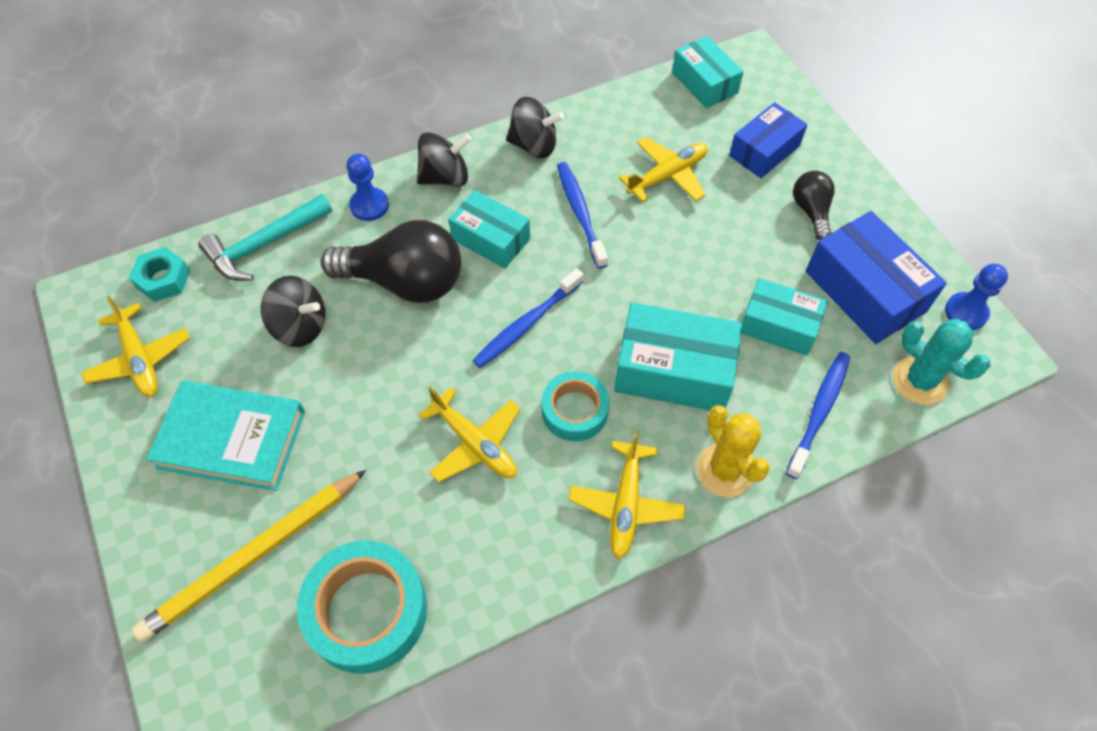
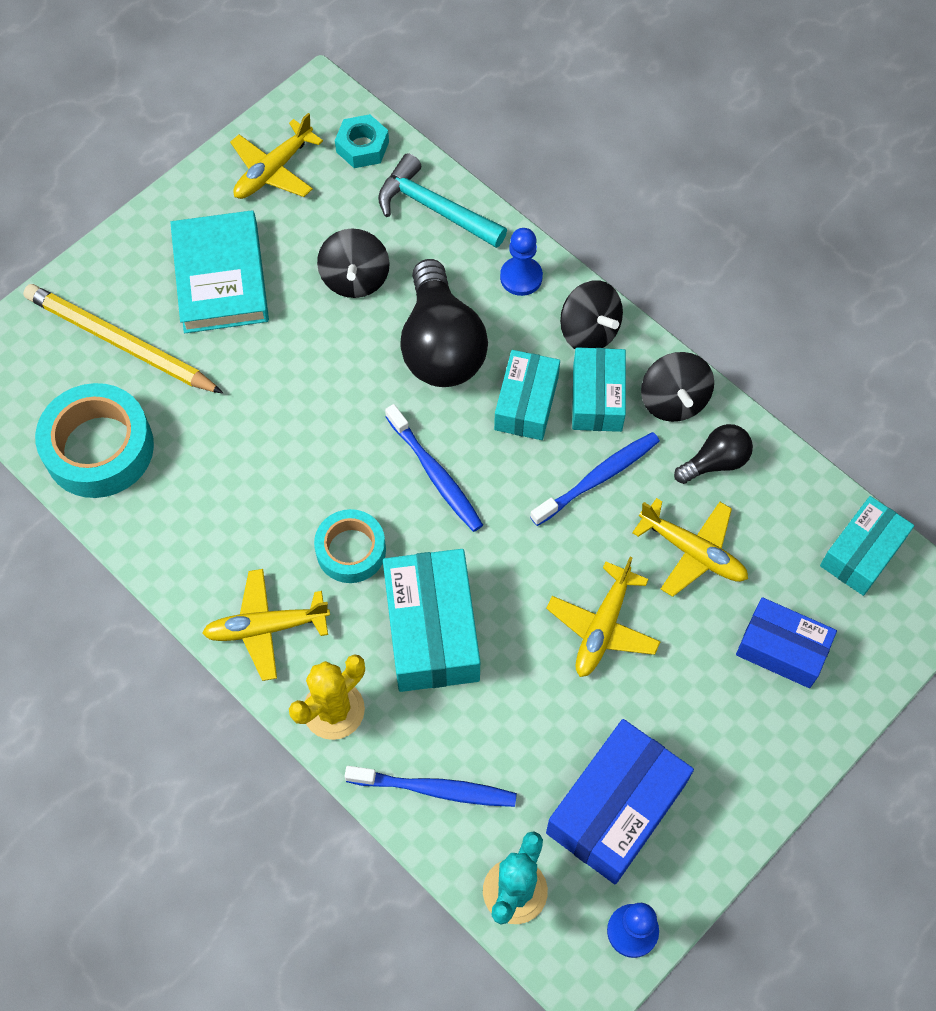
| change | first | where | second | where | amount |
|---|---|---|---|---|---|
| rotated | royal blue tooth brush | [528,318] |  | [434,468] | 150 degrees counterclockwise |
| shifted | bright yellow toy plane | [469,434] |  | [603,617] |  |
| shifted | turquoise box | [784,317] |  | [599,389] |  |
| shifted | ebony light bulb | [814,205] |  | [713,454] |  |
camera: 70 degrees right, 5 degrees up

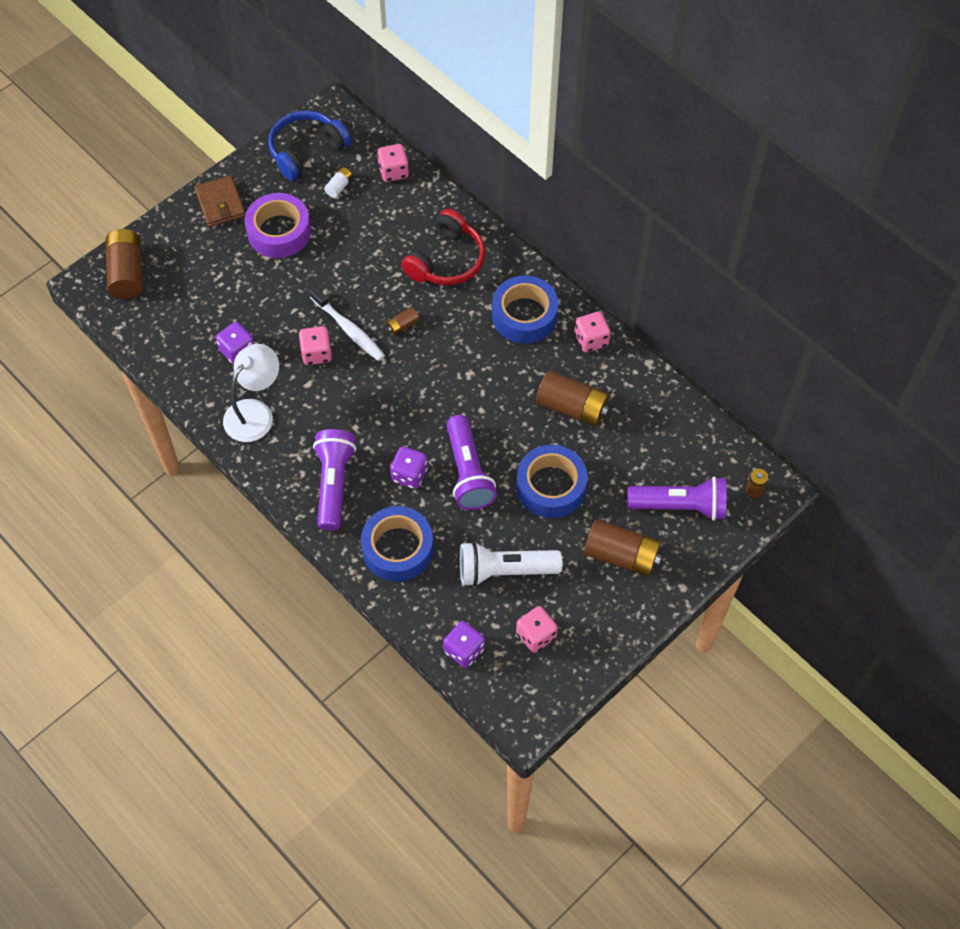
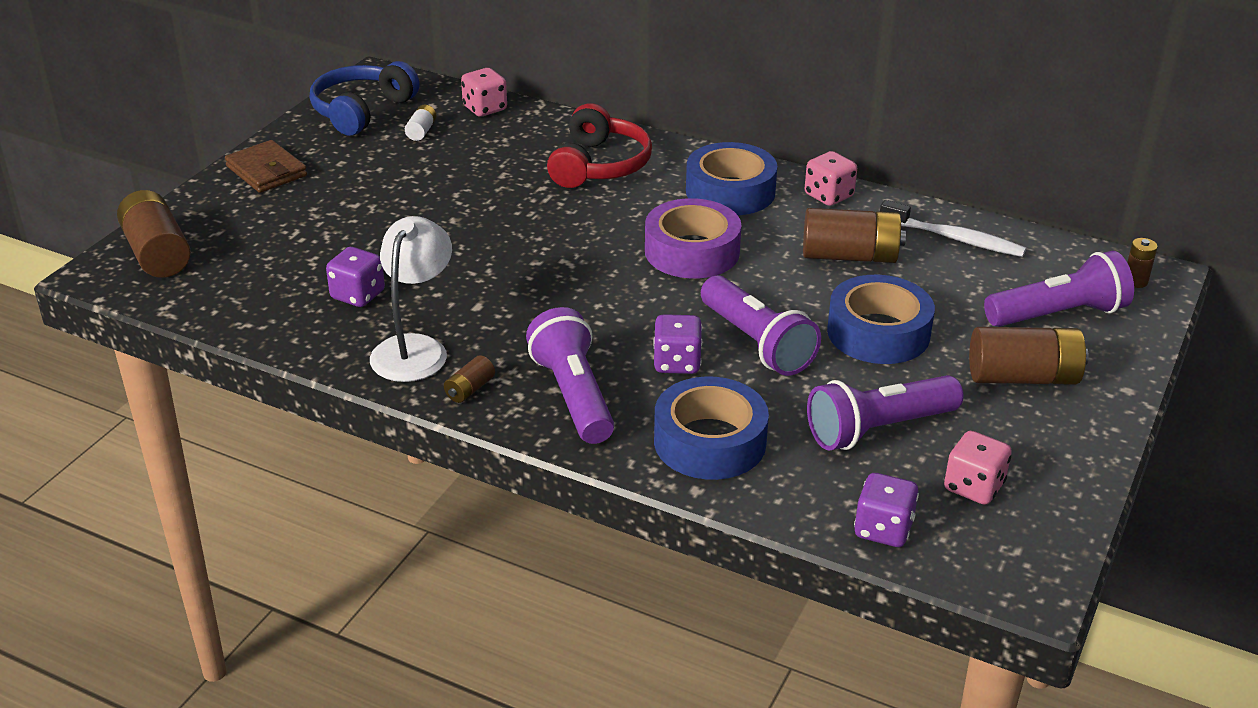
| change | first | where | second | where | amount |
|---|---|---|---|---|---|
| shifted | dark brown power cell | [403,321] |  | [469,379] |  |
| shifted | purple sticky tape | [278,225] |  | [693,238] |  |
| repainted | snow-white torch | [511,564] | purple torch | [885,413] |  |
| shifted | snow-white tooth brush | [347,323] |  | [953,228] |  |
| gone | rosy die | [315,345] |  |  |  |
camera: 20 degrees left, 25 degrees down

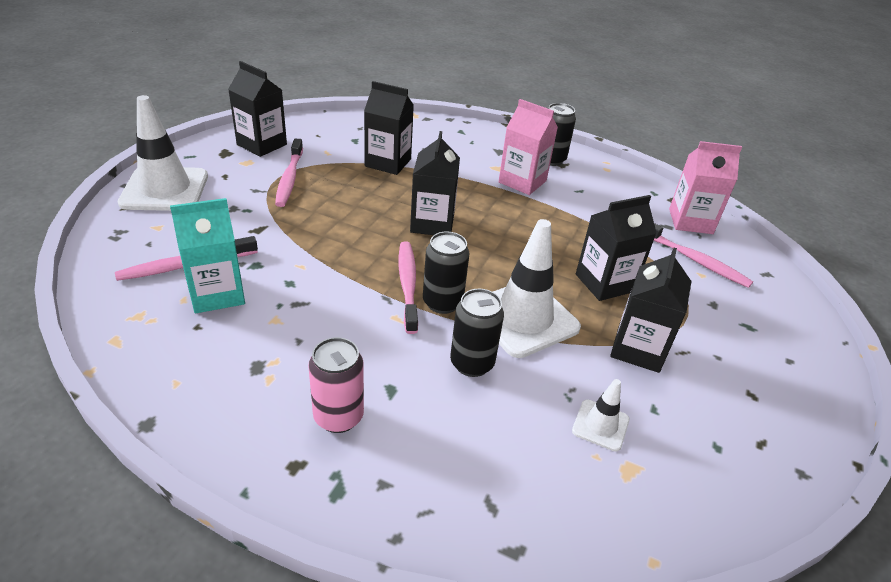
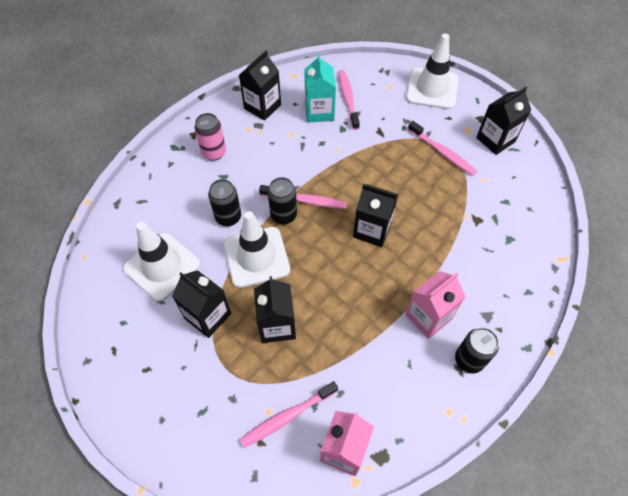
| change | first | where | second | where | amount |
|---|---|---|---|---|---|
| scaled | snow-white safety cone | [601,415] |  | [162,262] | x2.06 |
| shifted | ebony juice carton | [389,128] |  | [260,86] |  |
| rotated | rosy tooth brush | [289,173] |  | [442,148] | 150 degrees counterclockwise |
camera: 110 degrees right, 20 degrees up

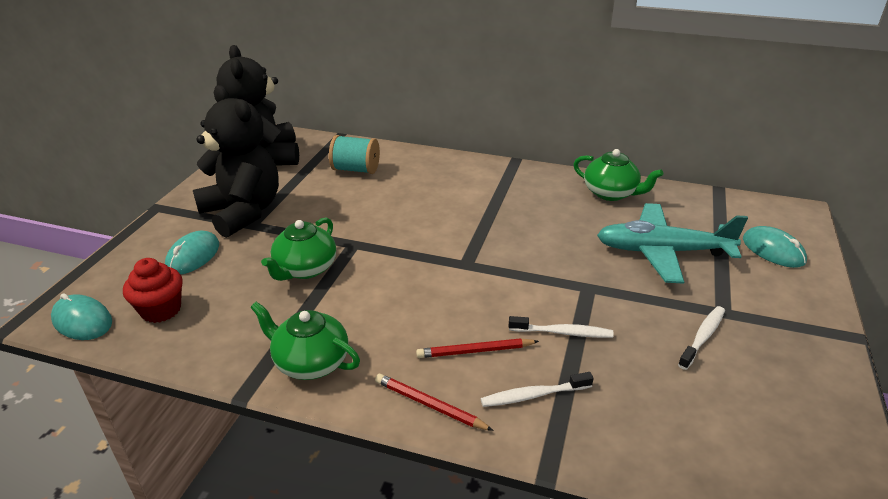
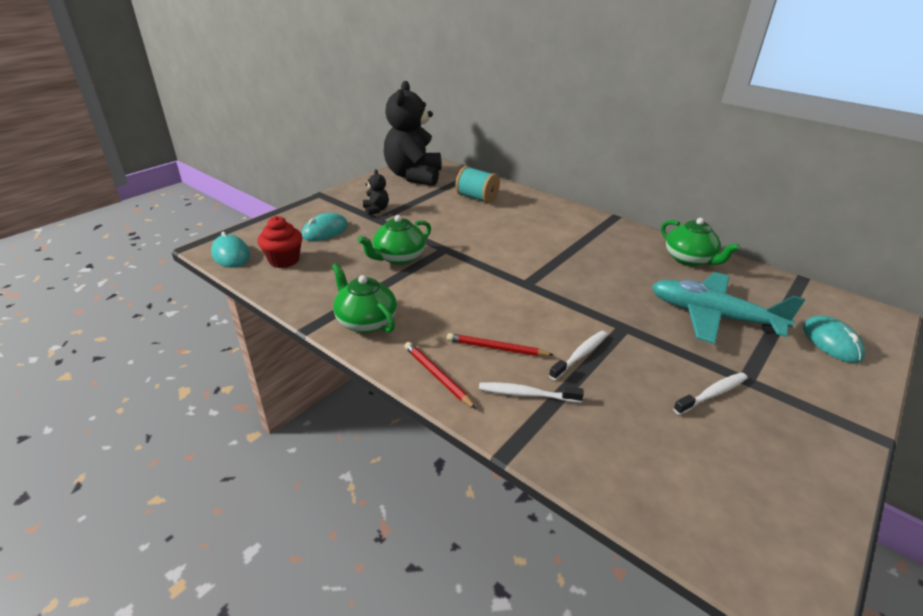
| change | first | where | second | where | amount |
|---|---|---|---|---|---|
| scaled | ebony stuffed bear | [236,161] |  | [376,192] | x0.40 |
| rotated | snow-white tooth brush | [561,327] |  | [578,355] | 75 degrees counterclockwise |
camera: 20 degrees right, 0 degrees up

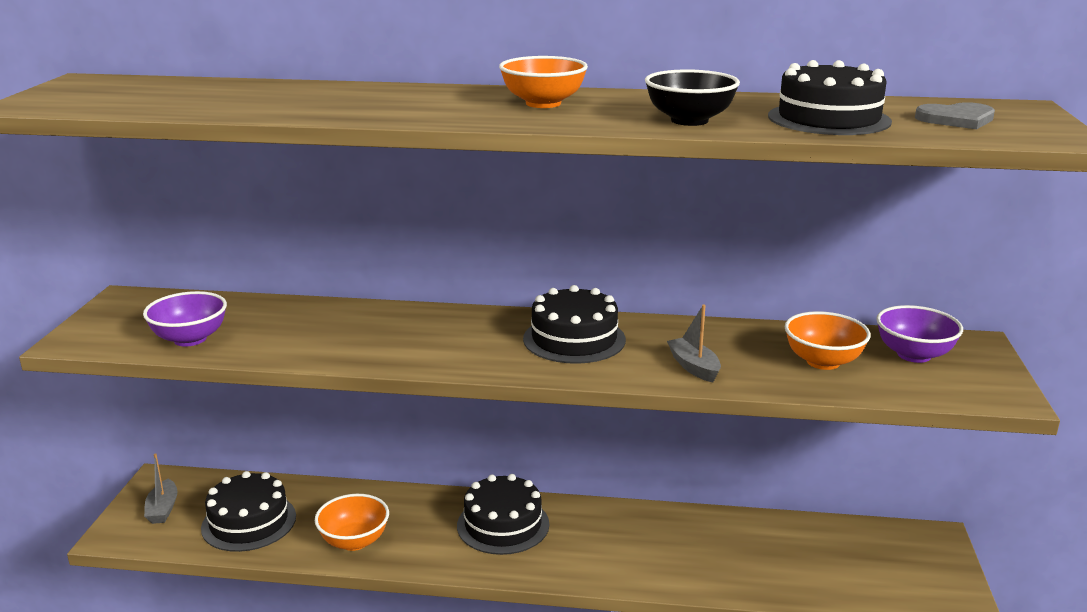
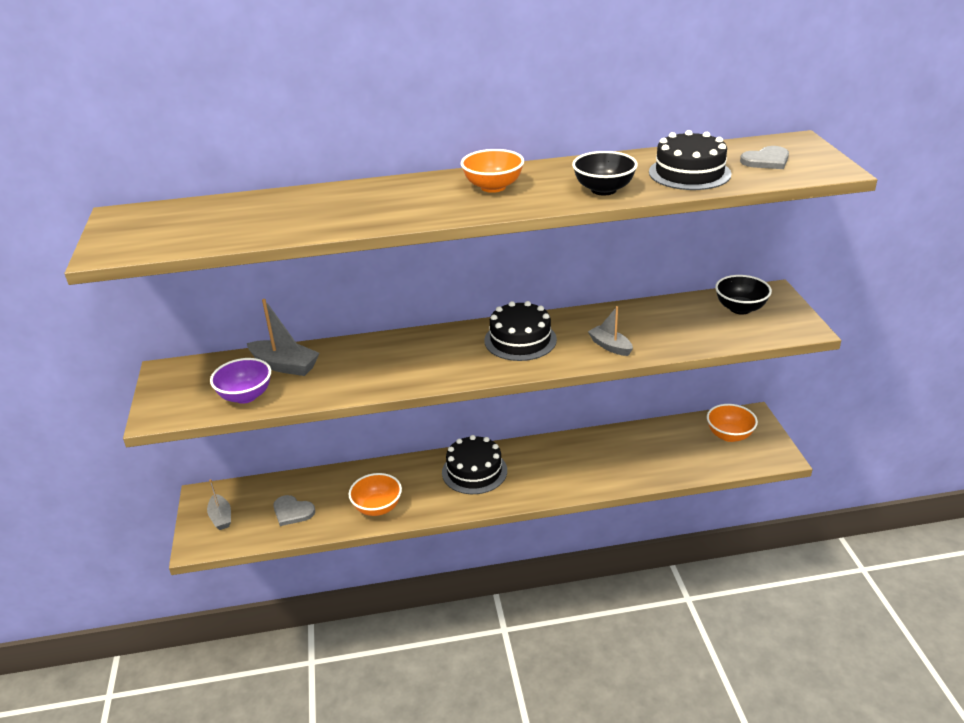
| change | first | where | second | where | amount |
|---|---|---|---|---|---|
| new |  |  | gray sailboat | [283,337] |  |
| swapped | ebony cake | [248,511] | gray love heart | [294,510] |  |
| shifted | bright orange bowl | [828,340] |  | [732,423] |  |
| repainted | purple bowl | [919,334] | ebony bowl | [743,295] |  |
camera: 15 degrees left, 10 degrees up

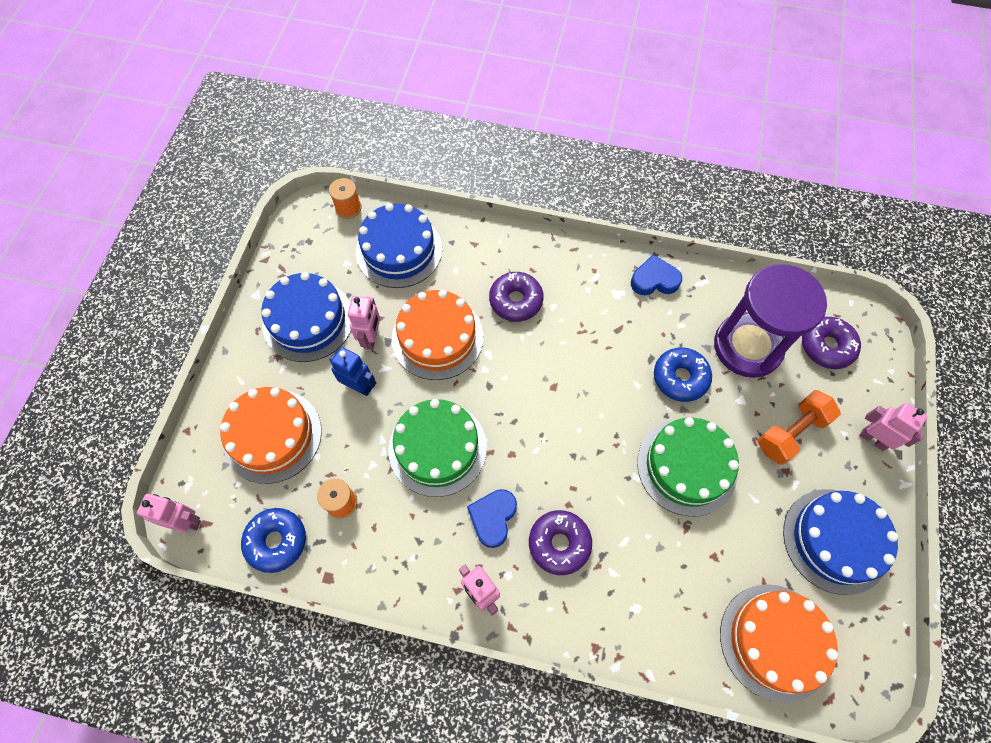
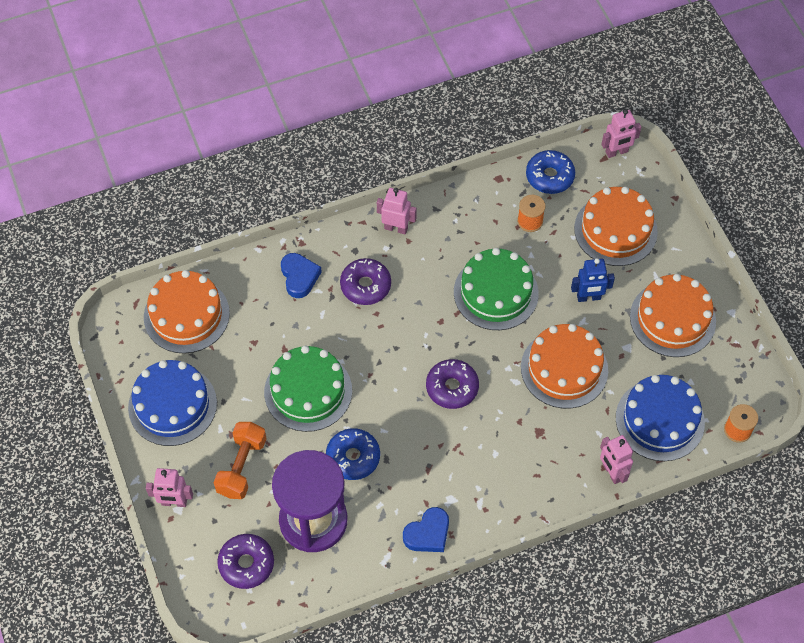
| change | first | where | second | where | amount |
|---|---|---|---|---|---|
| shifted | royal blue love heart | [492,518] |  | [301,275] |  |
| shifted | purple doughnut | [516,297] |  | [452,384] |  |
| shifted | rosy toy robot | [364,322] |  | [616,459] |  |
| repainted | royal blue cake | [306,317] | bright orange cake | [673,315] |  |
camera: 145 degrees right, 5 degrees down

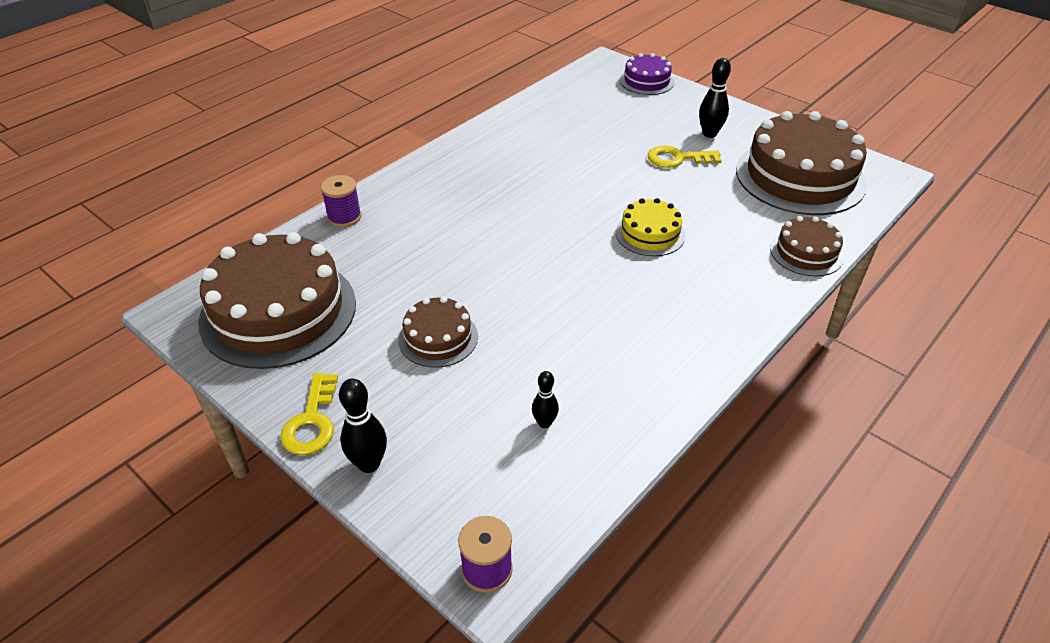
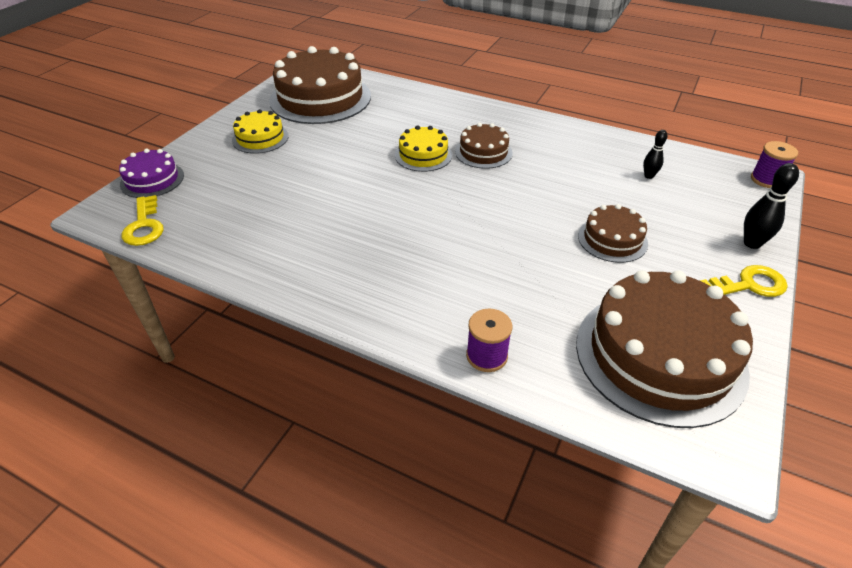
| change | first | where | second | where | amount |
|---|---|---|---|---|---|
| shifted | bright yellow latchkey | [685,157] |  | [142,220] |  |
| swapped | ebony skittle | [715,98] | bright yellow cake | [260,131] |  |
| shifted | dark brown cake | [807,246] |  | [484,146] |  |
camera: 105 degrees left, 0 degrees up

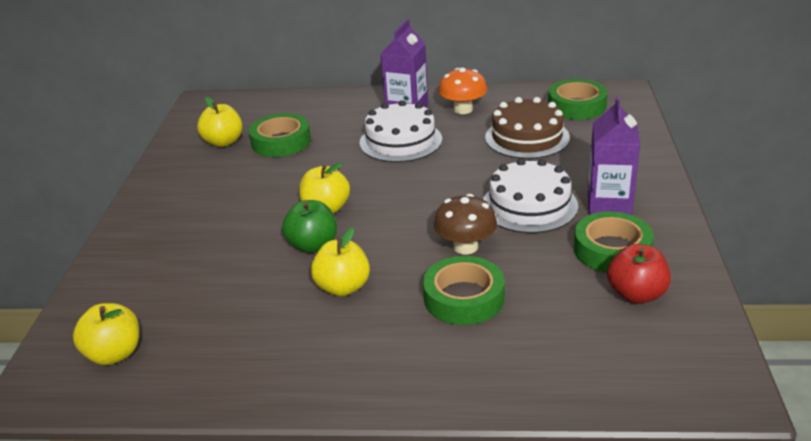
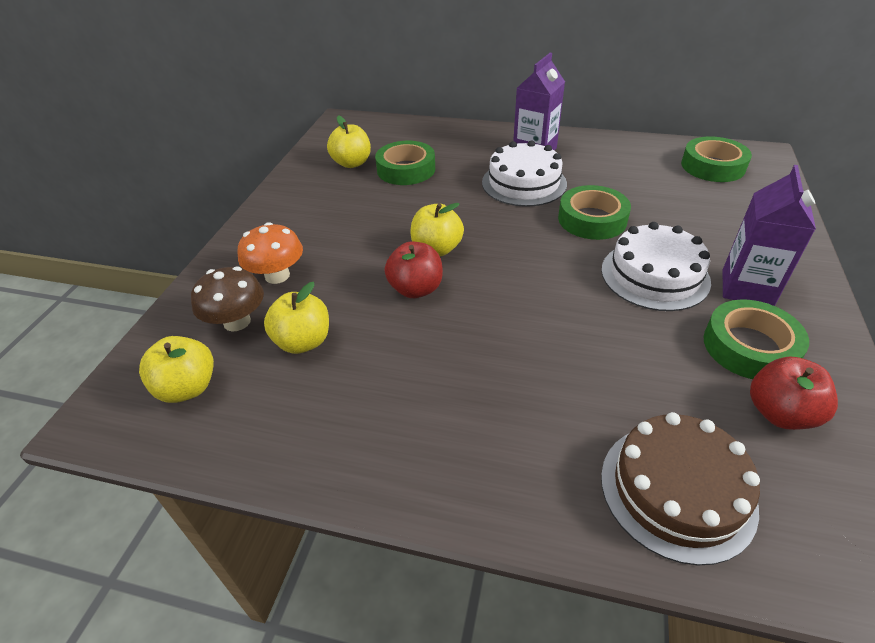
| change | first | where | second | where | amount |
|---|---|---|---|---|---|
| shifted | dark brown toadstool | [465,224] |  | [227,299] |  |
| shifted | bright orange toadstool | [462,91] |  | [270,253] |  |
| shifted | bright yellow apple | [340,262] |  | [296,318] |  |
| repainted | emerald apple | [309,226] | crimson apple | [414,269] |  |
| shifted | emerald sticky tape | [464,290] |  | [594,212] |  |
| shifted | dark brown cake | [527,128] |  | [680,489] |  |
camera: 10 degrees right, 10 degrees up

